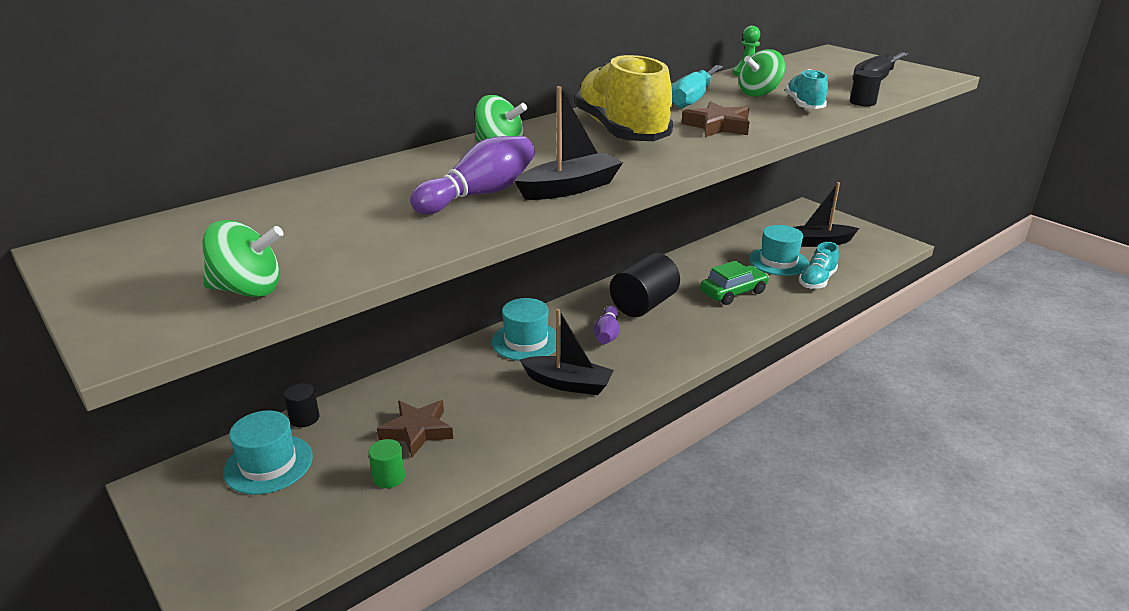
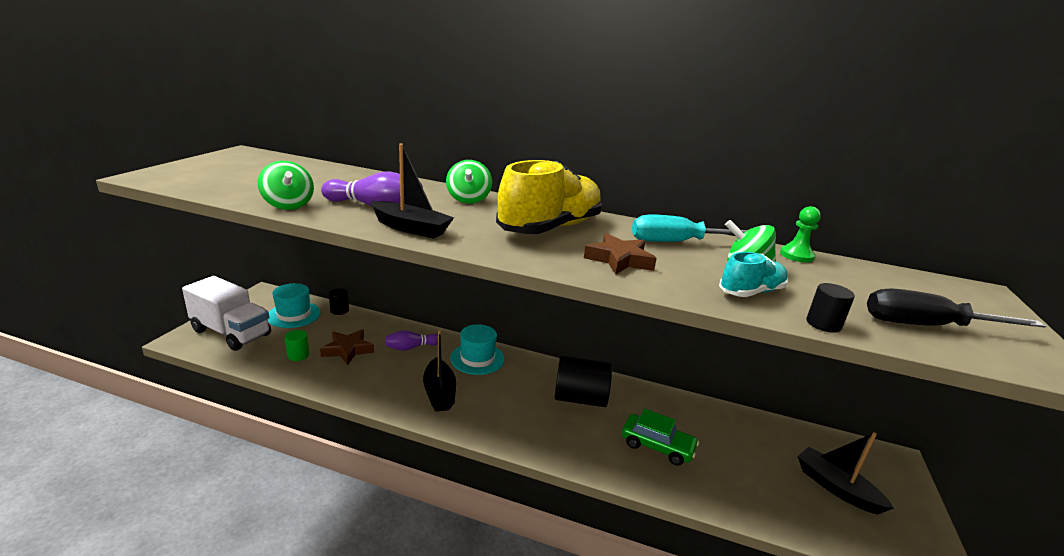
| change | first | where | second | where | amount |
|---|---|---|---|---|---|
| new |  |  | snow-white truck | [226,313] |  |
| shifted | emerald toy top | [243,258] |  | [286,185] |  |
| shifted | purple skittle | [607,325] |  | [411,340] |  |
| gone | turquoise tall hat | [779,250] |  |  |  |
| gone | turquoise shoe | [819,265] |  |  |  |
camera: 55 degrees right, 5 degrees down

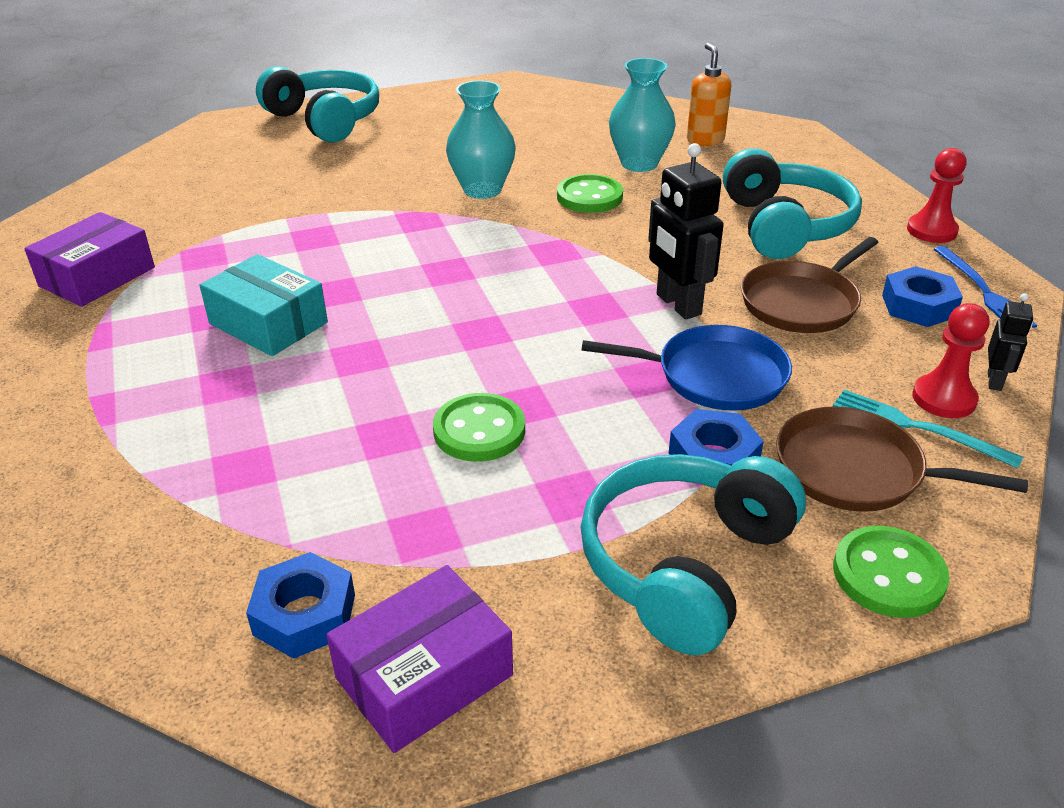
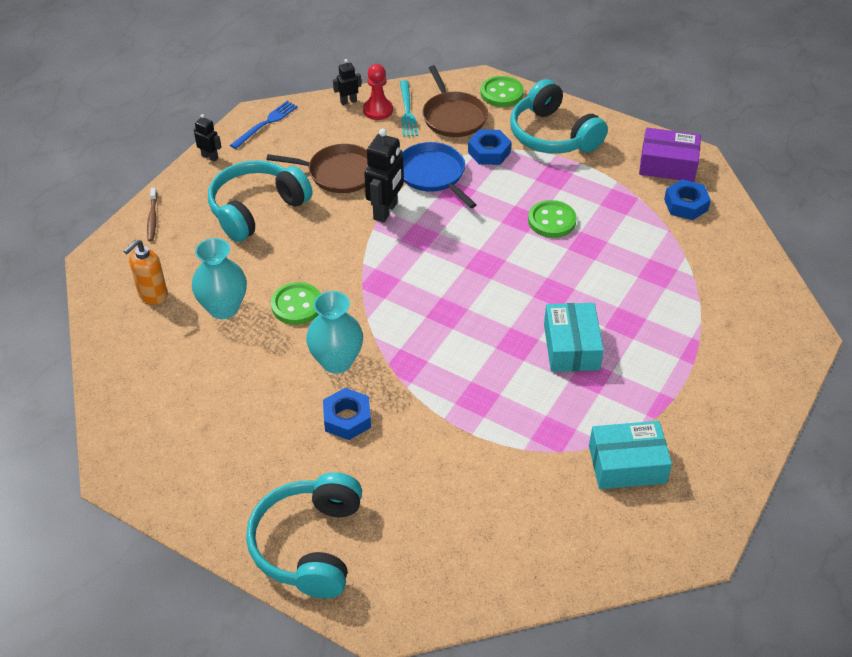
| change | first | where | second | where | amount |
|---|---|---|---|---|---|
| new |  |  | dark brown tooth brush | [152,214] |  |
| swapped | crimson chess pawn | [937,195] | ebony toy robot | [208,138] |  |
| shifted | royal blue nut | [922,296] |  | [347,414] |  |
| rotated | turquoise headphones | [693,554] |  | [559,116] | 60 degrees clockwise |
| repainted | purple box | [89,259] | turquoise box | [630,455] |  |
camera: 130 degrees left, 10 degrees up

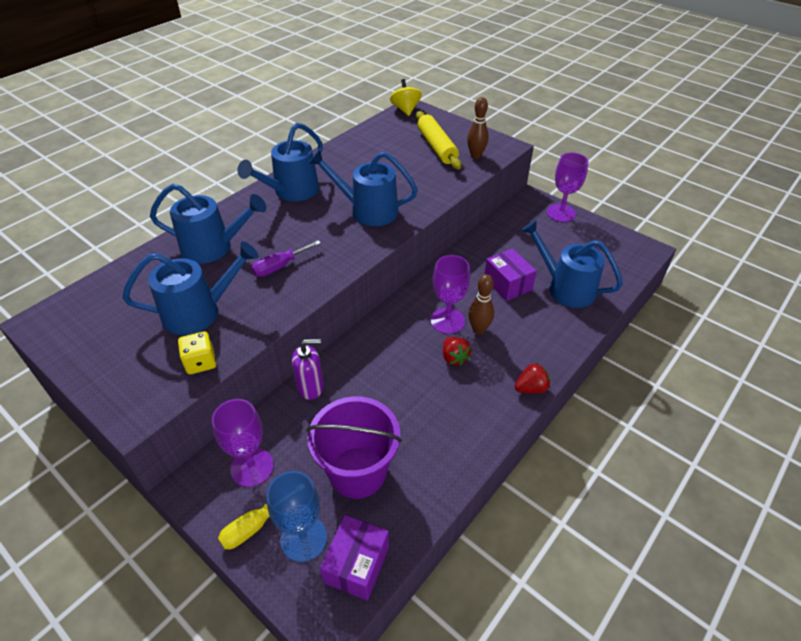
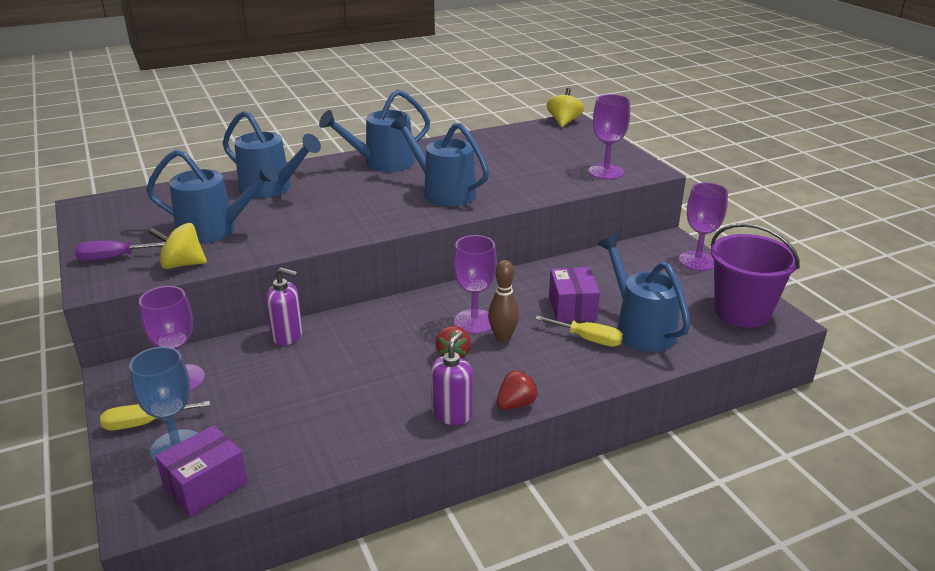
| change | first | where | second | where | amount |
|---|---|---|---|---|---|
| shifted | purple hand screwdriver | [286,258] |  | [120,250] |  |
| swapped | bright yellow die | [197,352] | bright yellow toy top | [177,246] |  |
| new |  |  | purple soap dispenser | [452,378] |  |
| rotated | crimson berry | [532,378] |  | [517,390] | 45 degrees counterclockwise |
| new |  |  | bright yellow hand screwdriver | [579,331] |  |
| swapped | dark brown skittle | [478,128] | purple wine glass | [609,137] |  |
| shifted | purple sand bucket | [354,447] |  | [755,275] |  |
| gone | bright yellow rolling pin | [438,140] |  |  |  |
camera: 25 degrees right, 15 degrees down

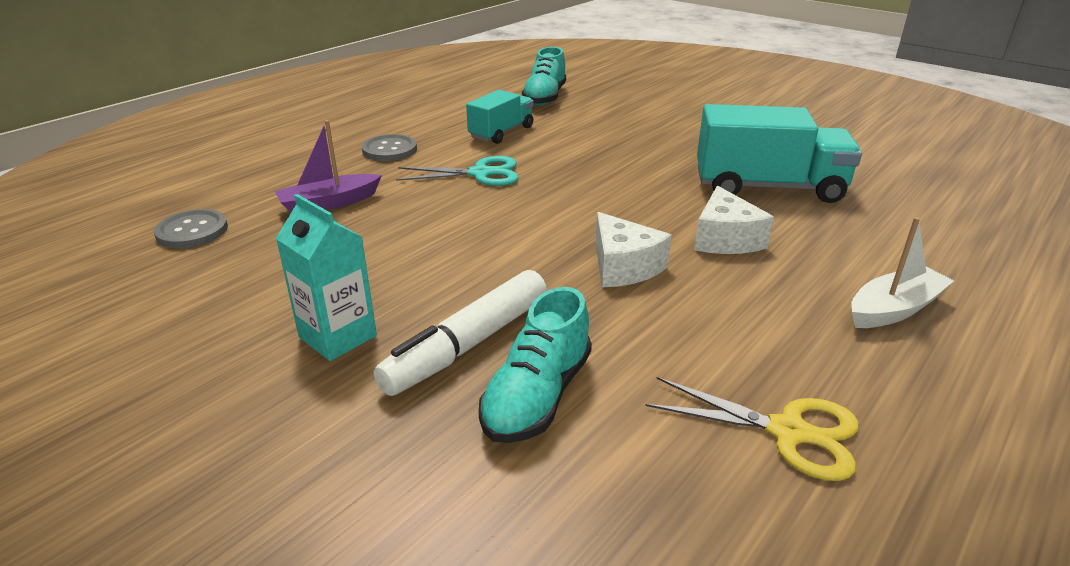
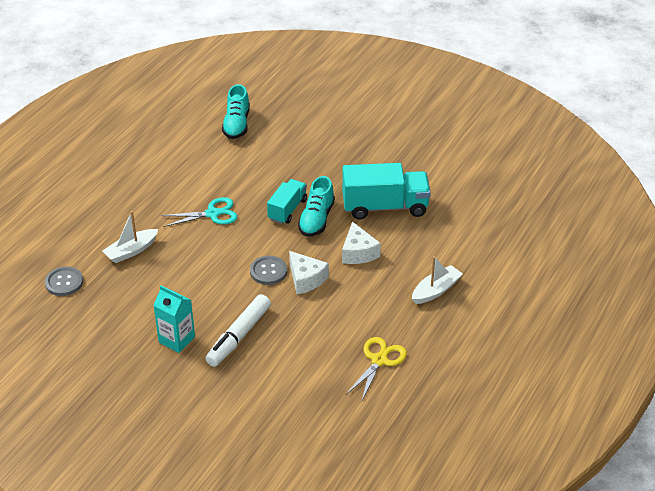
| change | first | where | second | where | amount |
|---|---|---|---|---|---|
| repainted | purple sailboat | [328,166] | snow-white sailboat | [130,237] |  |
| shifted | gray shirt button | [389,147] |  | [268,270] |  |
| shifted | turquoise truck | [499,117] |  | [287,201] |  |
| shifted | turquoise shoe | [535,365] |  | [316,206] |  |
| rotated | bright yellow shears | [752,429] |  | [376,369] | 75 degrees counterclockwise |
camera: 10 degrees left, 10 degrees up

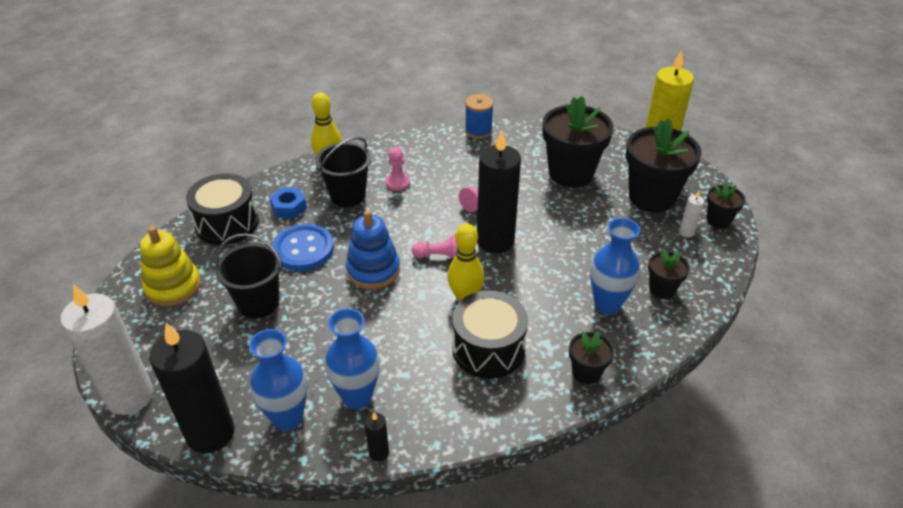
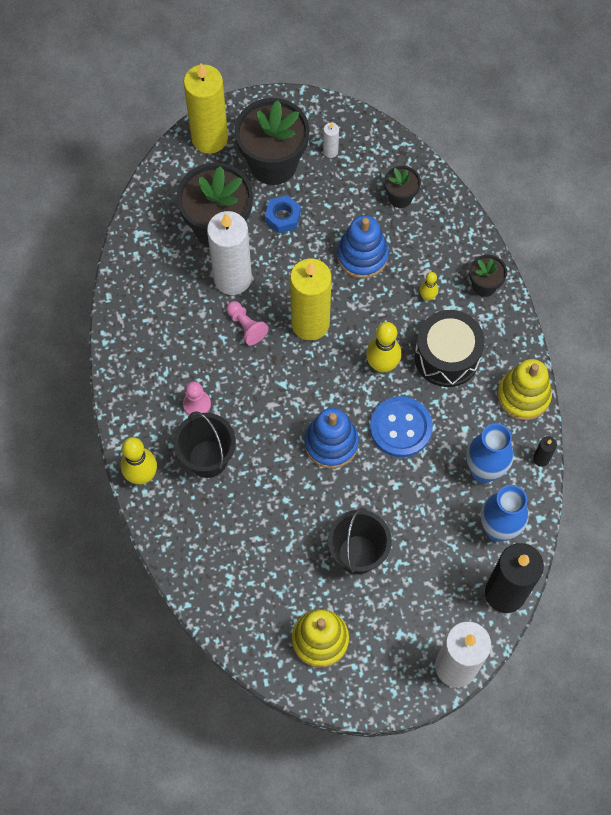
| change | first | where | second | where | amount |
|---|---|---|---|---|---|
| new |  |  | snow-white pillar candle | [229,253] |  |
| shifted | royal blue nut | [288,203] |  | [283,214] |  |
| repainted | ebony pillar candle | [499,192] | bright yellow pillar candle | [311,299] |  |
| new |  |  | royal blue ring stacker | [363,247] |  |
| shifted | royal blue shirt button | [303,247] |  | [401,426] |  |
| new |  |  | bright yellow skittle | [429,286] |  |
| new |  |  | bright yellow ring stacker | [524,390] |  |
| gone | ebony snare drum | [222,209] |  |  |  |
| gone | rosy chess pawn | [435,246] |  |  |  |
| gone | royal blue reel of thread | [479,116] |  |  |  |
| gone | royal blue flower vase | [615,266] |  |  |  |
| gone | ebony plant pot | [726,205] |  |  |  |
camera: 80 degrees left, 25 degrees up

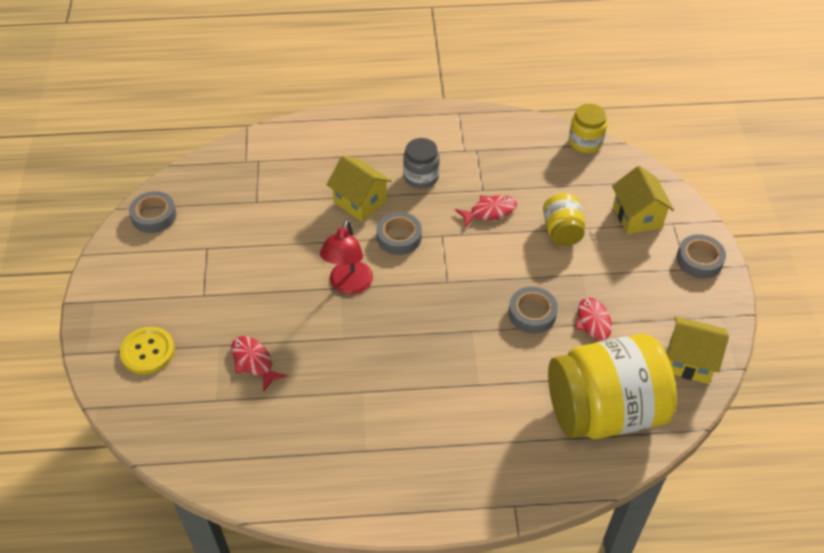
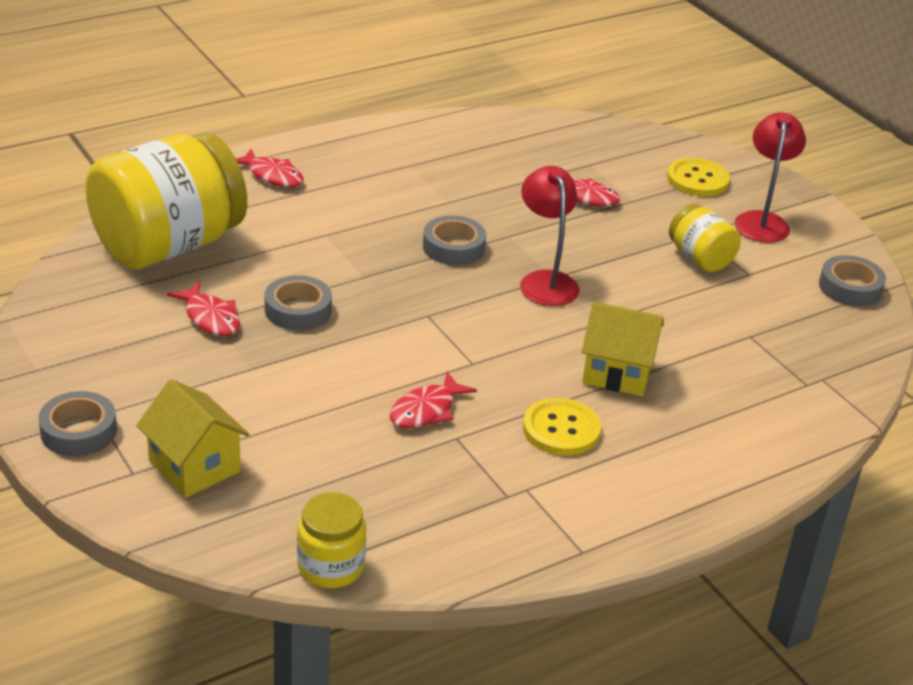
| change | first | where | second | where | amount |
|---|---|---|---|---|---|
| new |  |  | crimson fish figure | [269,168] |  |
| shifted | gray sticky tape | [399,233] |  | [454,240] |  |
| swapped | gray preserve jar | [421,163] | bright yellow shirt button | [562,427] |  |
| shifted | bright yellow preserve jar | [564,219] |  | [705,238] |  |
| new |  |  | crimson reading lamp | [770,177] |  |
| gone | bright yellow toy house | [698,350] |  |  |  |
camera: 150 degrees right, 15 degrees down

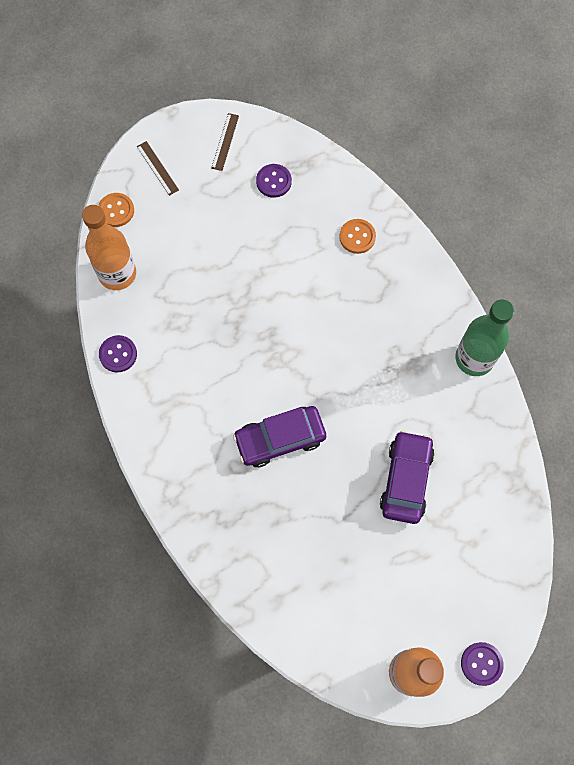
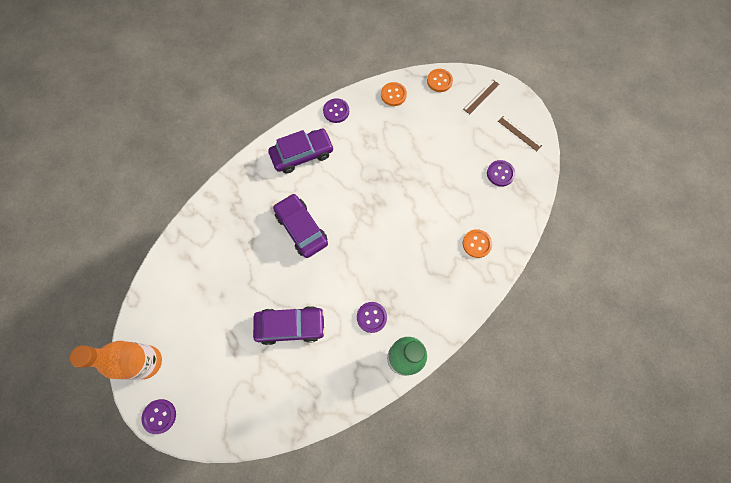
| change | first | where | second | where | amount |
|---|---|---|---|---|---|
| new |  |  | purple toy car | [301,151] |  |
| new |  |  | purple shirt button | [372,317] |  |
| swapped | bright orange flask | [109,247] | bright orange shirt button | [394,94] |  |
| rotated | dark brown straightedge | [225,142] |  | [520,133] | 45 degrees clockwise |
camera: 75 degrees right, 0 degrees up

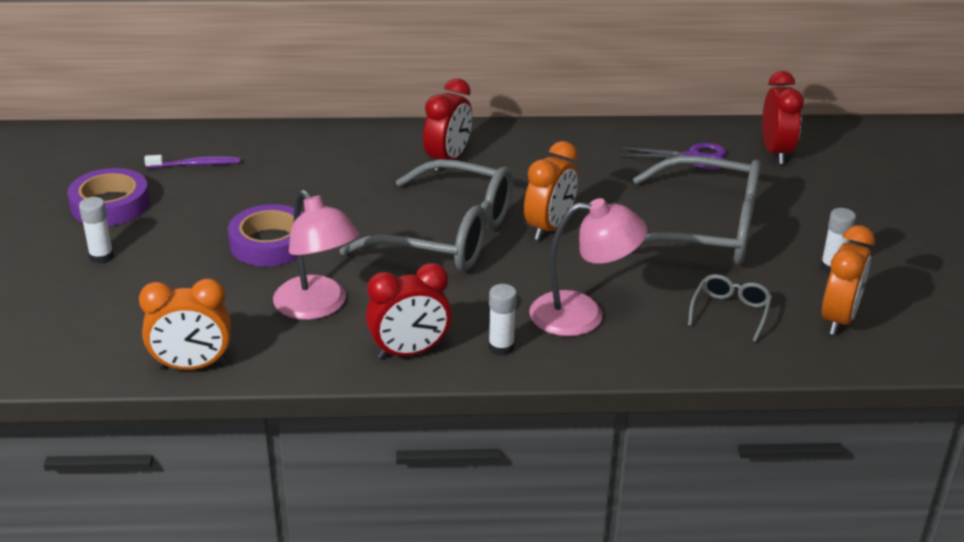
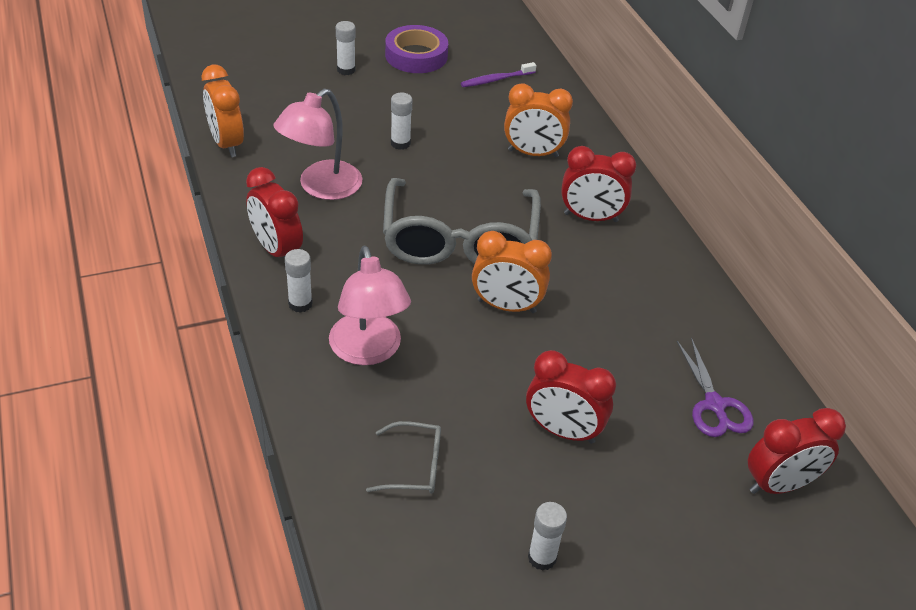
| change | first | where | second | where | amount |
|---|---|---|---|---|---|
| swapped | purple sticky tape | [265,235] | snow-white glue stick | [401,121] |  |
| rotated | purple tooth brush | [192,161] |  | [498,74] | 90 degrees clockwise |
| shifted | bright orange bedside clock | [848,280] |  | [538,120] |  |
| swapped | gray spectacles | [697,210] | crimson bedside clock | [571,397] |  |
camera: 70 degrees right, 10 degrees up

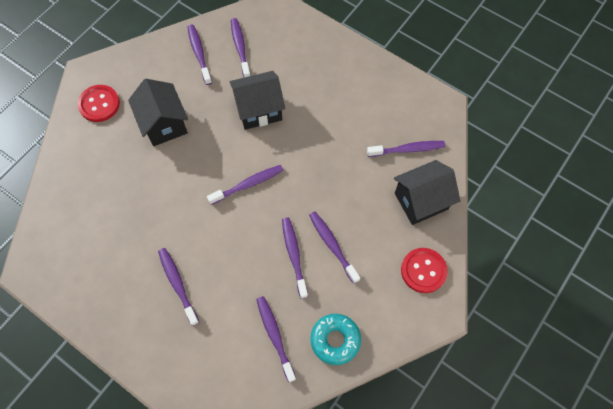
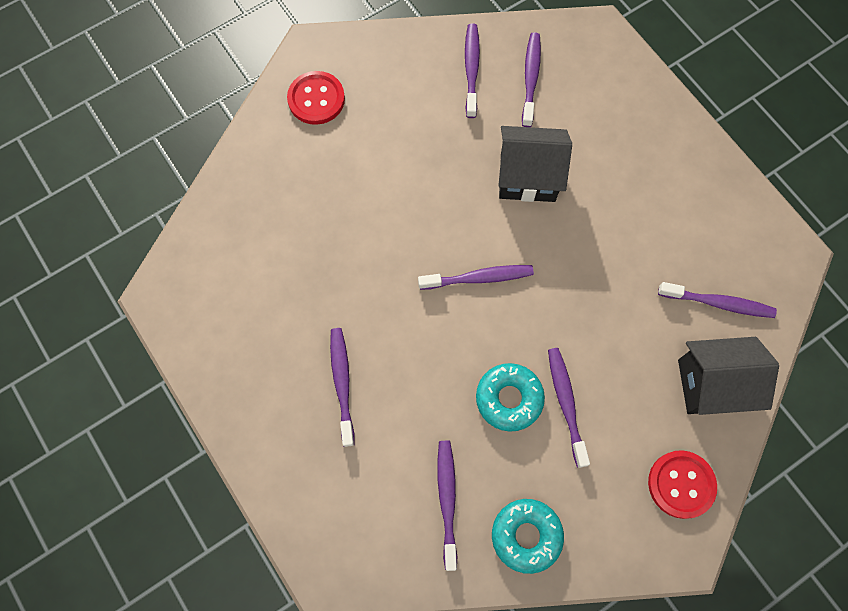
| change | first | where | second | where | amount |
|---|---|---|---|---|---|
| swapped | purple tooth brush | [295,258] | turquoise doughnut | [510,397] |  |
| gone | ebony toy house | [158,112] |  |  |  |
camera: 20 degrees right, 5 degrees up

